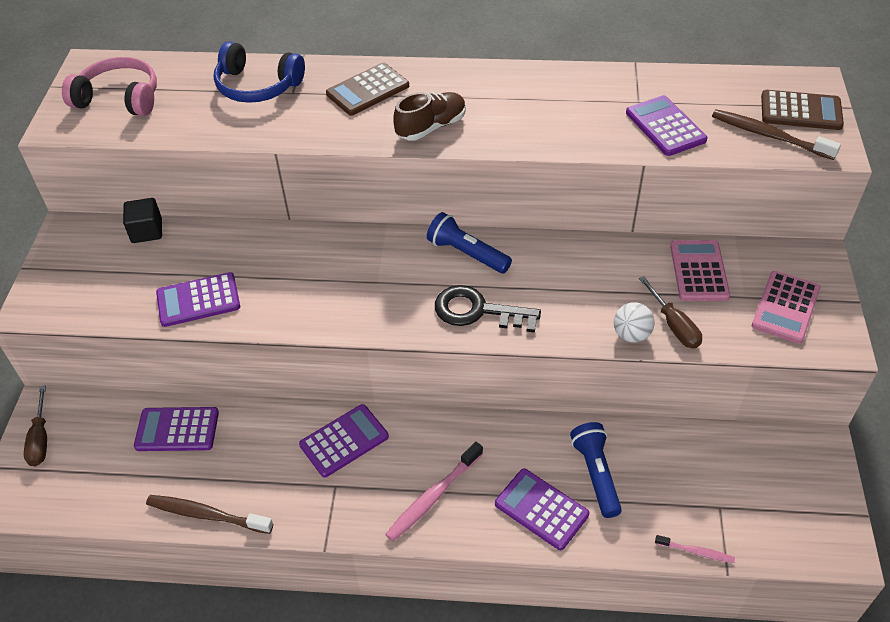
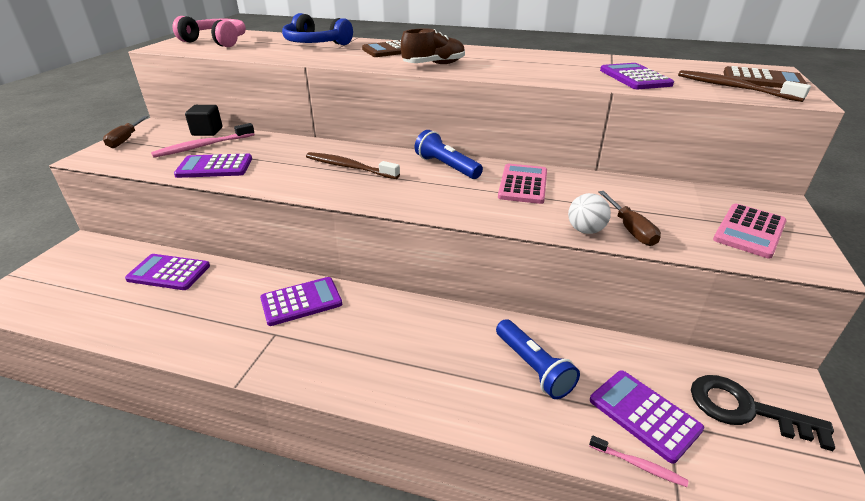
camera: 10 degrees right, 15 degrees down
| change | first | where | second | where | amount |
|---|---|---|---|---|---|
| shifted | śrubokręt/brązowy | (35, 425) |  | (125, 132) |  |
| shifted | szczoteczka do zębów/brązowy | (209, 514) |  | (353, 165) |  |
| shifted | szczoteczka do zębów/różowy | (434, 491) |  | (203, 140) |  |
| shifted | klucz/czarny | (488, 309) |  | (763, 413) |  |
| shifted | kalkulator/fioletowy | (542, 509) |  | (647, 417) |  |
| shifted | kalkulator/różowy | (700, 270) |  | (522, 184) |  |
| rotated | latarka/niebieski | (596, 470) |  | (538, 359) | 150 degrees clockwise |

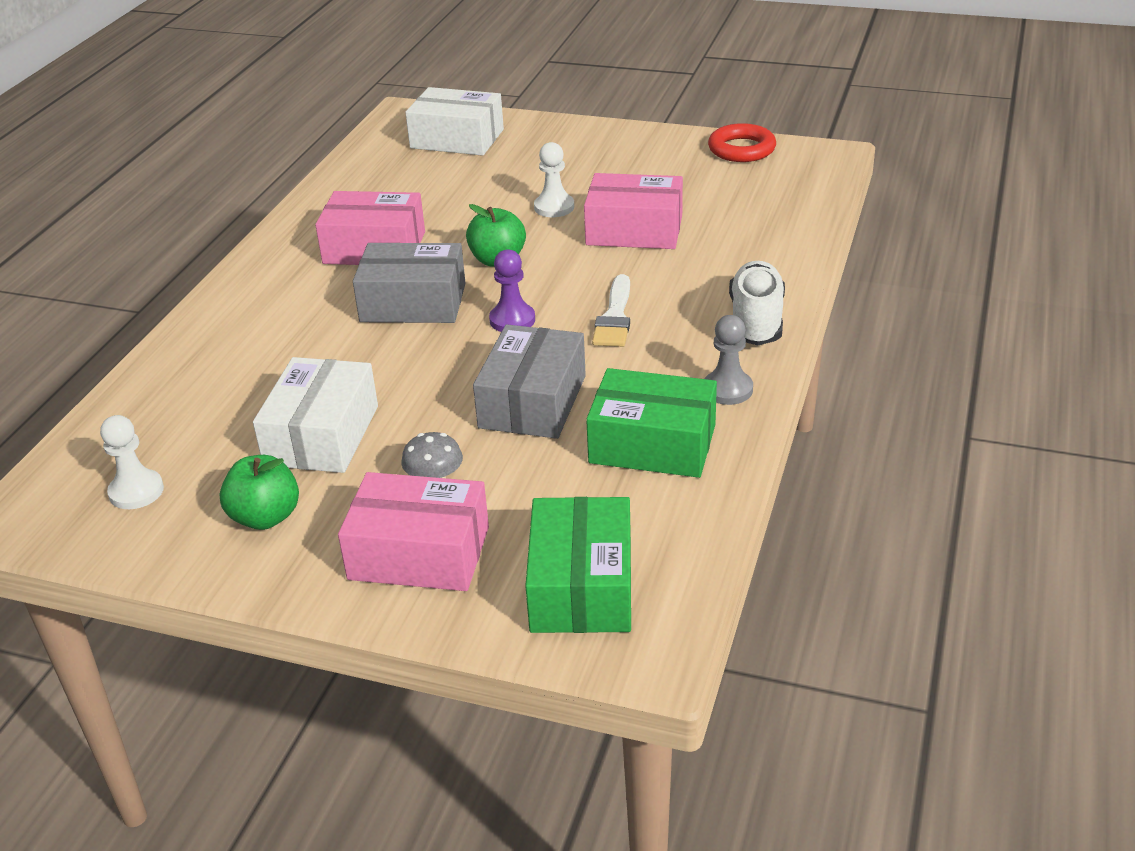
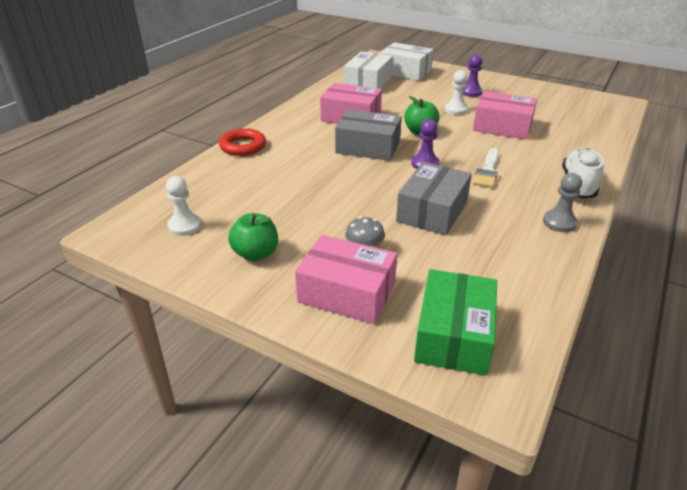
camera: 10 degrees right, 0 degrees up
| change | first | where | second | where | amount |
|---|---|---|---|---|---|
| gone | pudełko/zielony | (651, 423) |  |  |  |
| new |  |  | pionek/fioletowy | (473, 75) |  |
| shifted | pudełko/biały | (315, 415) |  | (368, 70) |  |
| shifted | pierścień/czerwony | (742, 142) |  | (242, 142) |  |

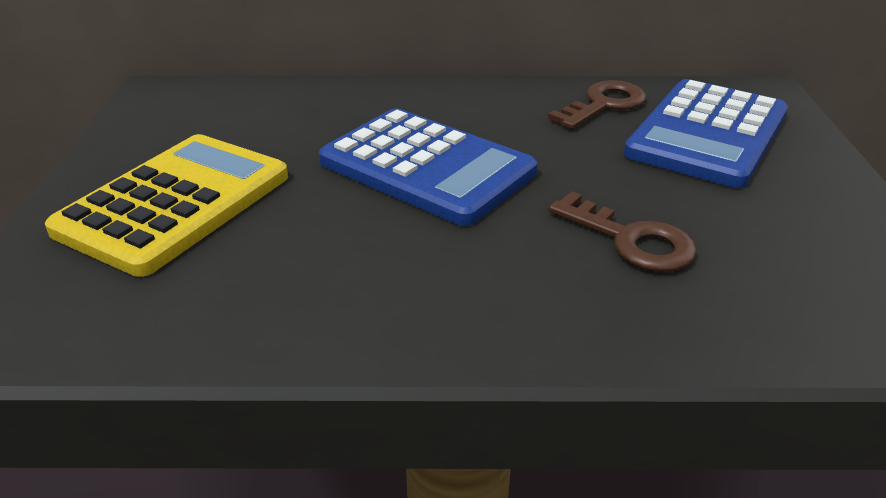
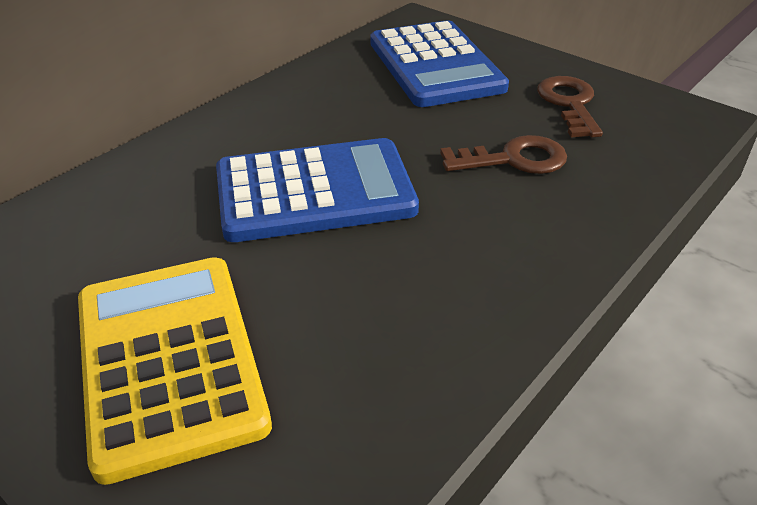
camera: 50 degrees left, 5 degrees up
| change | first | where | second | where | amount |
|---|---|---|---|---|---|
| shifted | klucz/brązowy | (597, 104) |  | (570, 107) |  |

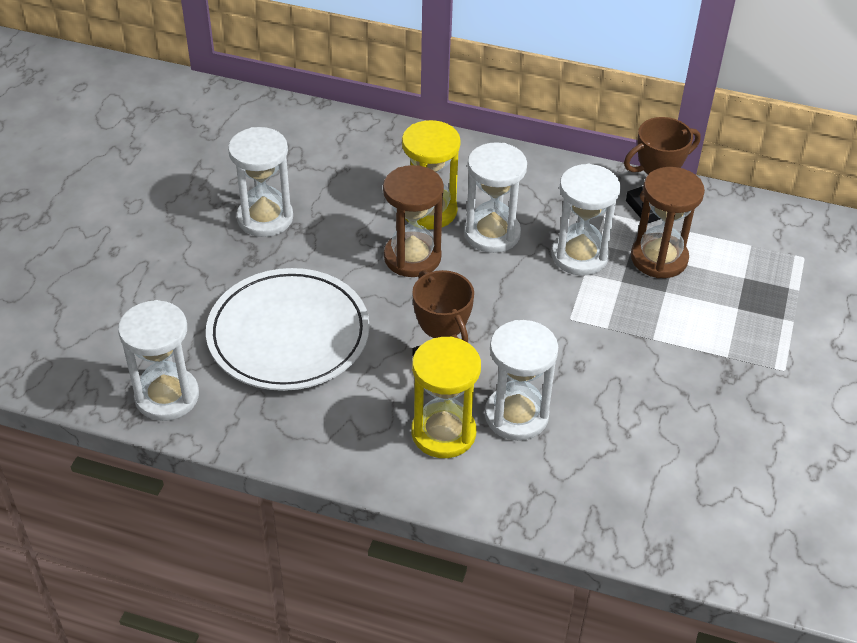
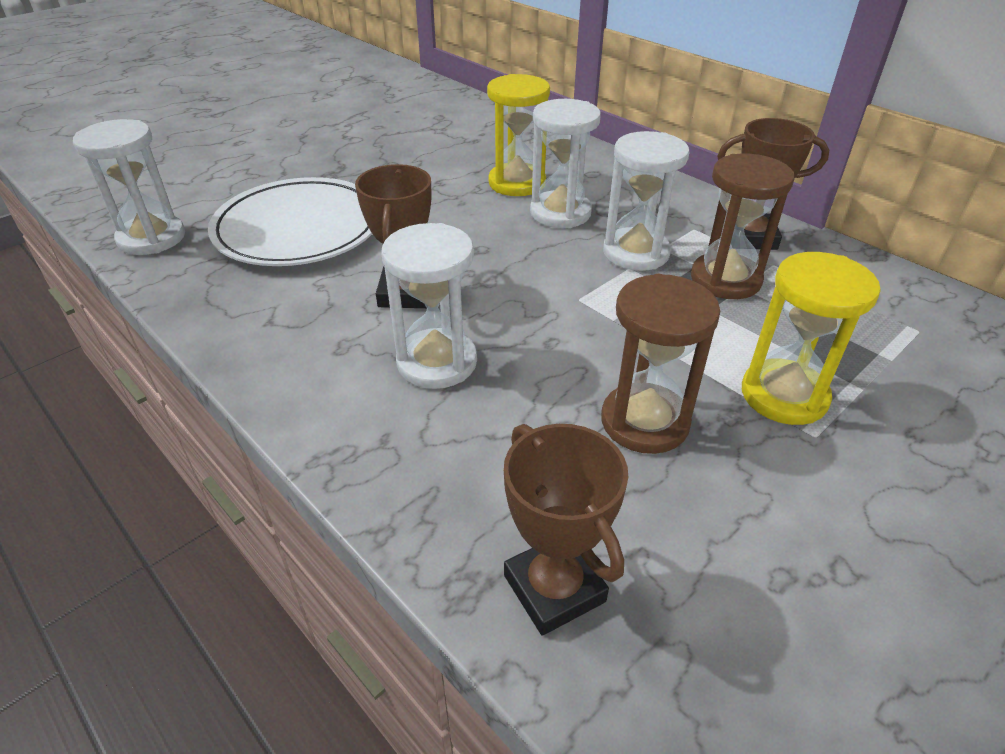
camera: 30 degrees right, 5 degrees down
| change | first | where | second | where | amount |
|---|---|---|---|---|---|
| gone | klepsydra/biały | (260, 182) |  |  |  |
| new |  |  | puchar/brązowy | (566, 530) |  |
| shifted | klepsydra/brązowy | (413, 221) |  | (660, 364) |  |
| shifted | klepsydra/żółty | (446, 397) |  | (811, 338) |  |

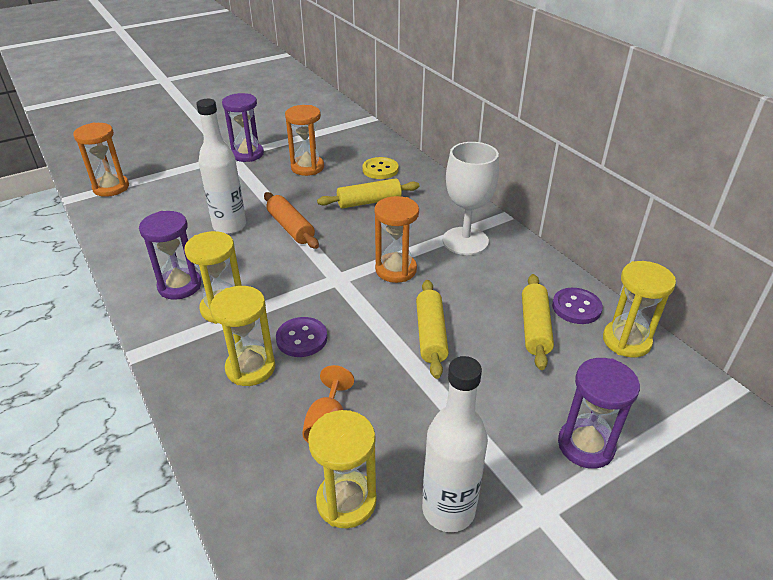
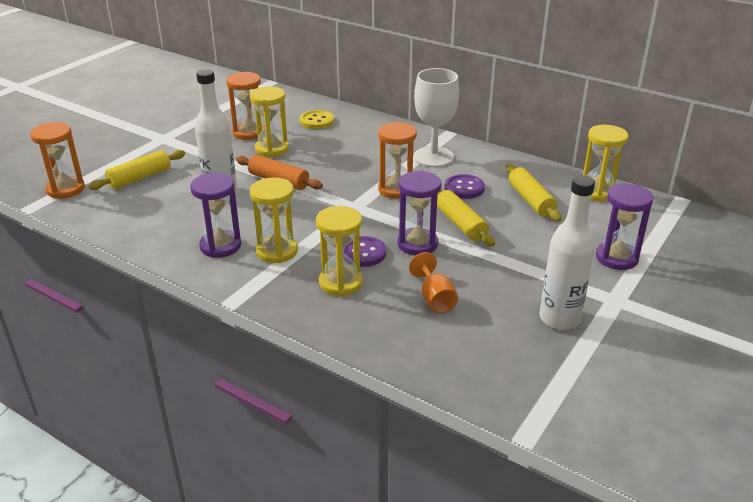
camera: 25 degrees left, 5 degrees down
| change | first | where | second | where | amount |
|---|---|---|---|---|---|
| shifted | klepsydra/fioletowy | (243, 127) |  | (419, 213) |  |
| shifted | klepsydra/żółty | (342, 469) |  | (269, 121) |  |
| shifted | wałek do ciasta/żółty | (368, 193) |  | (136, 170) |  |
| shifted | guzik/fioletowy | (577, 306) |  | (465, 186) |  |

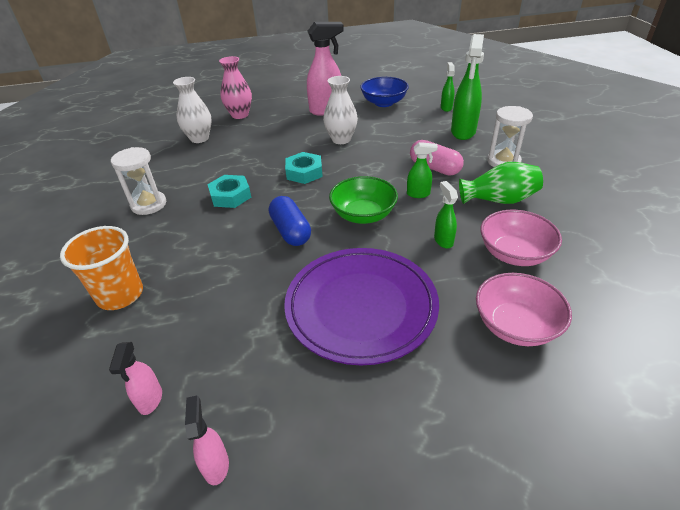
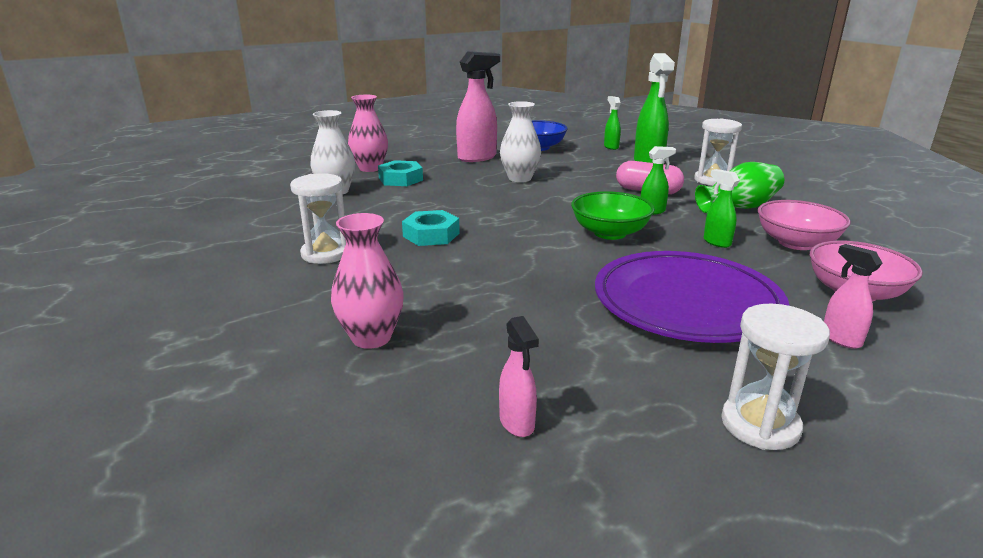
camera: 20 degrees left, 15 degrees down
| change | first | where | second | where | amount |
|---|---|---|---|---|---|
| gone | kapsułka/niebieski | (290, 221) |  |  |  |
| new |  |  | klepsydra/biały | (775, 377) |  |
| shifted | spryskiwacz/różowy | (207, 440) |  | (853, 296) |  |
| shifted | nakrętka/turkusowy | (304, 168) |  | (400, 173) |  |
| swapped | szklanka/pomarańczowy | (101, 268) | wazon/różowy | (367, 281) |  |

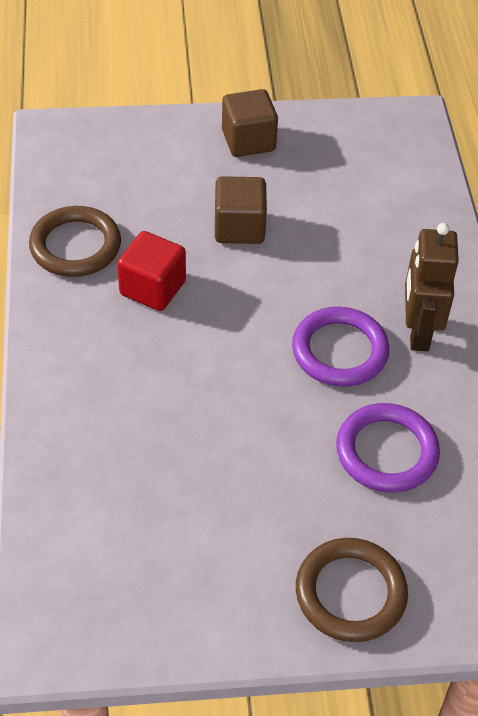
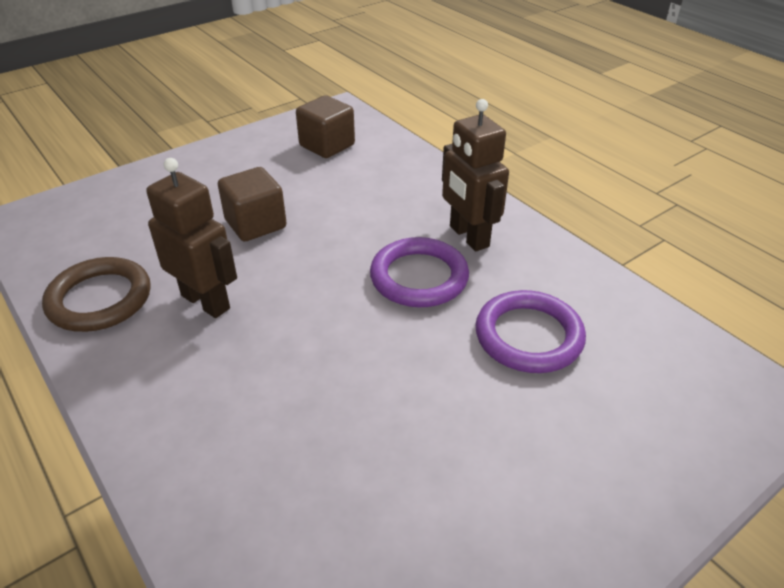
camera: 30 degrees left, 10 degrees down
| change | first | where | second | where | amount |
|---|---|---|---|---|---|
| gone | pierścień/brązowy | (352, 590) |  |  |  |
| shifted | sześcian/brązowy | (250, 123) |  | (325, 126) |  |
| swapped | sześcian/czerwony | (151, 271) | robot/brązowy | (191, 238) |  |

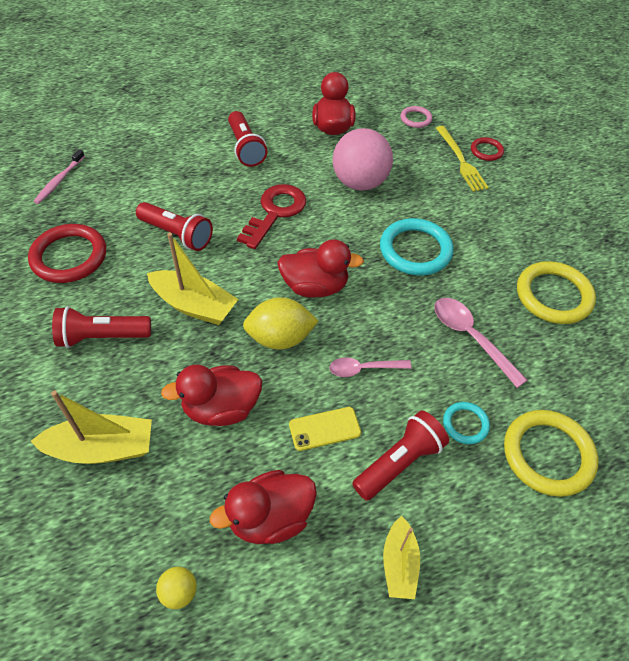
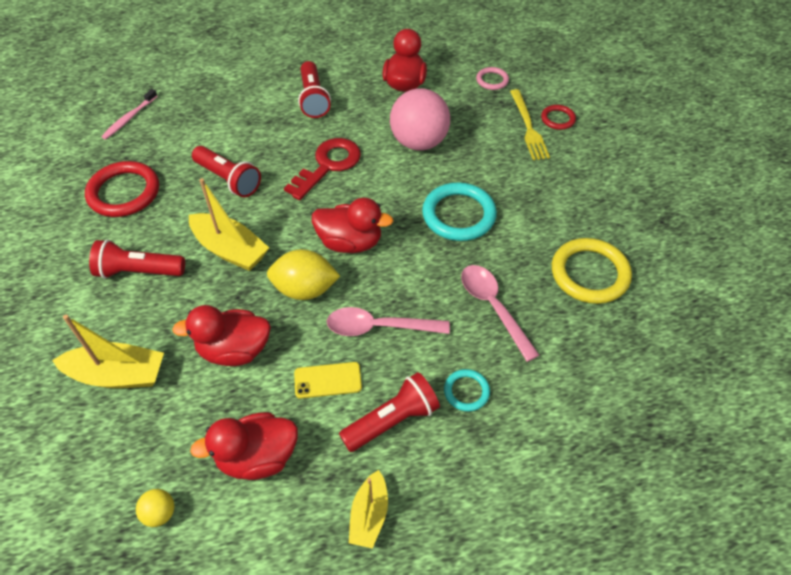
camera: 10 degrees right, 0 degrees up
| change | first | where | second | where | amount |
|---|---|---|---|---|---|
| gone | pierścień/żółty | (551, 453) |  |  |  |
| scaled | łyżka/różowy | (370, 367) |  | (388, 321) | x1.50 |

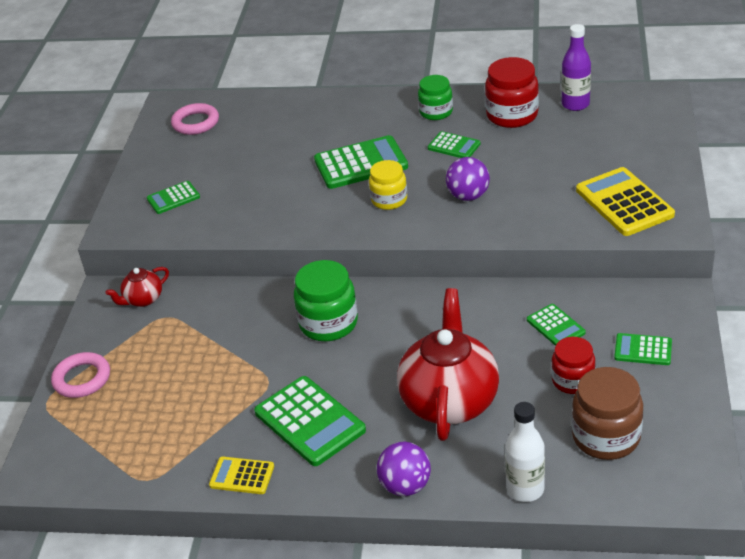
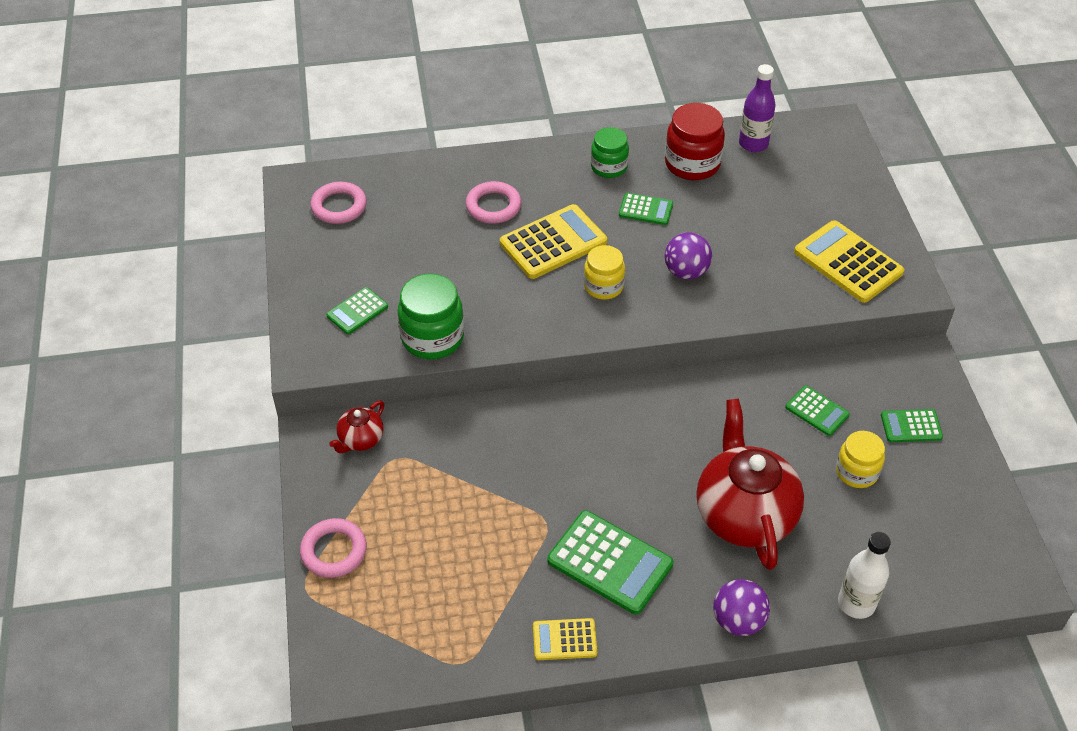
camera: 20 degrees left, 10 degrees up
| change | first | where | second | where | amount |
|---|---|---|---|---|---|
| gone | słoik/brązowy | (607, 413) |  |  |  |
| new |  |  | pierścień/różowy | (494, 202) |  |
| shifted | słoik/zielony | (326, 300) |  | (431, 316) |  |
| repainted | kalkulator/zielony | (361, 162) | kalkulator/żółty | (553, 241) |  |
| repainted | słoik/czerwony | (573, 365) | słoik/żółty | (860, 459) |  |

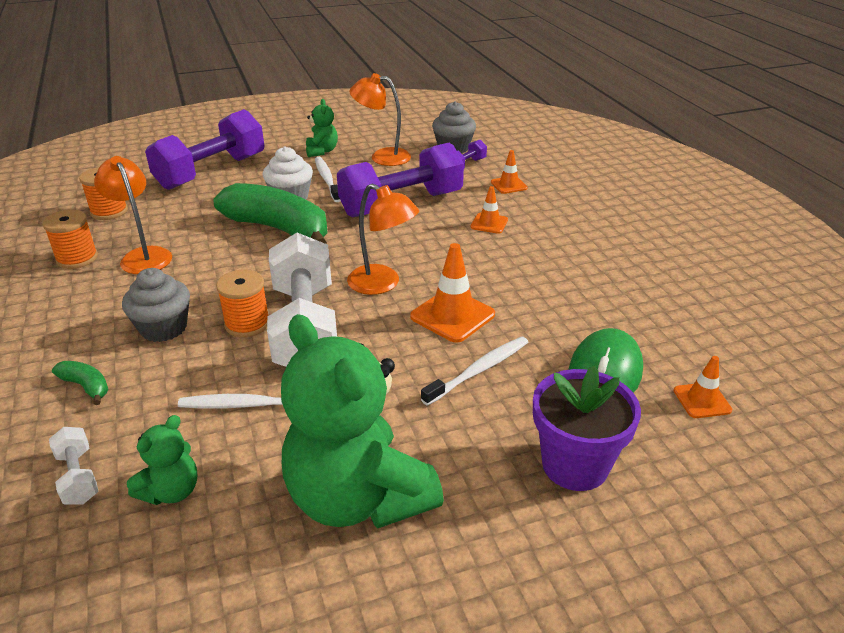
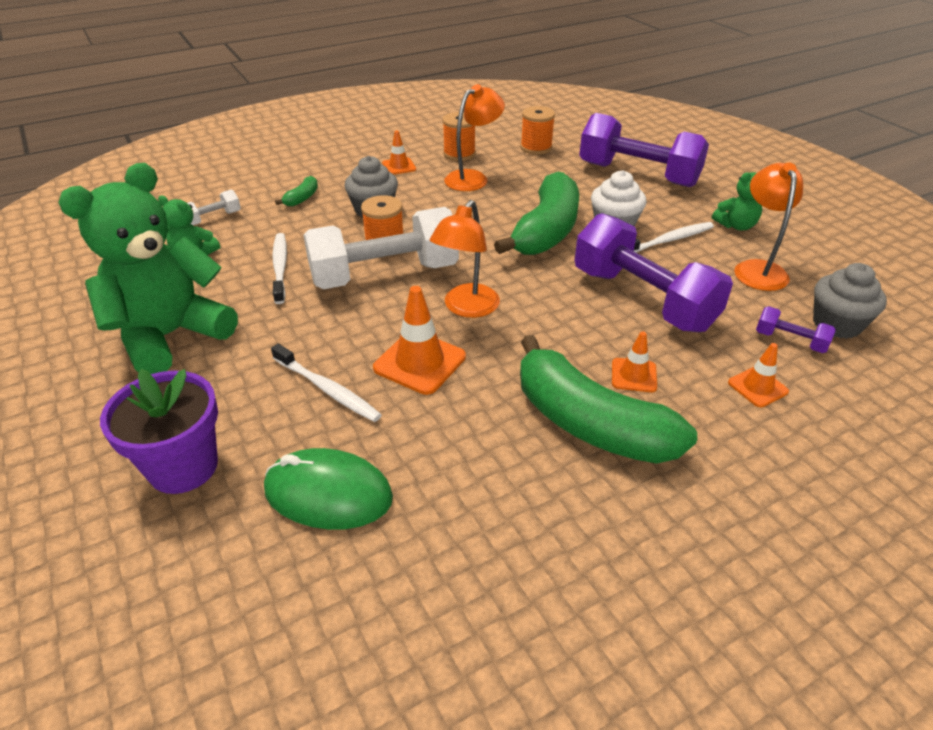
camera: 80 degrees right, 5 degrees up
| change | first | where | second | where | amount |
|---|---|---|---|---|---|
| new |  |  | banan/zielony | (608, 399) |  |
| shifted | pachołek/pomarańczowy | (703, 387) |  | (399, 153) |  |

